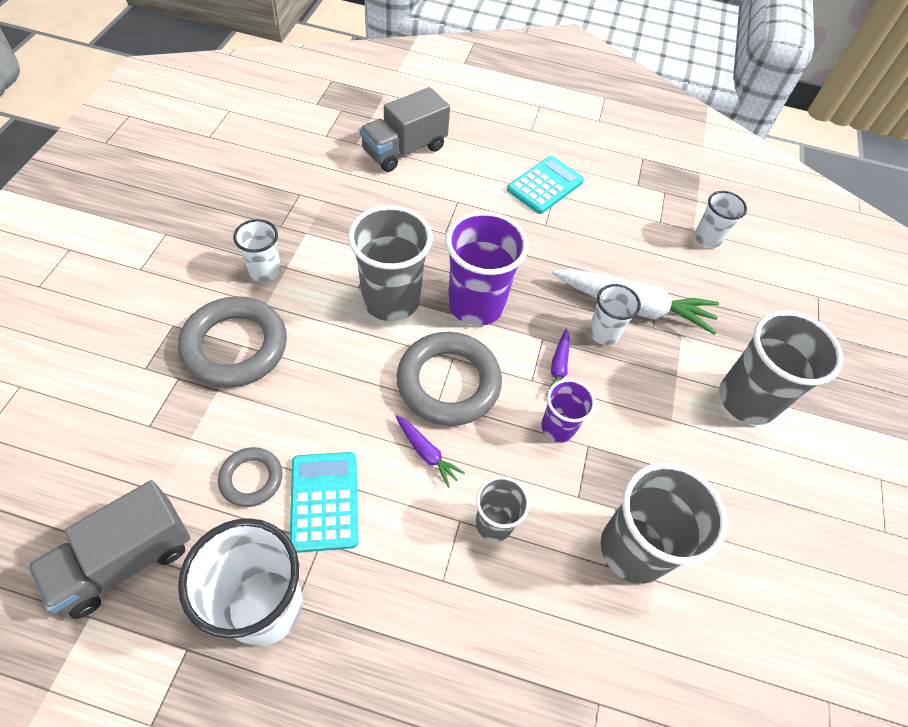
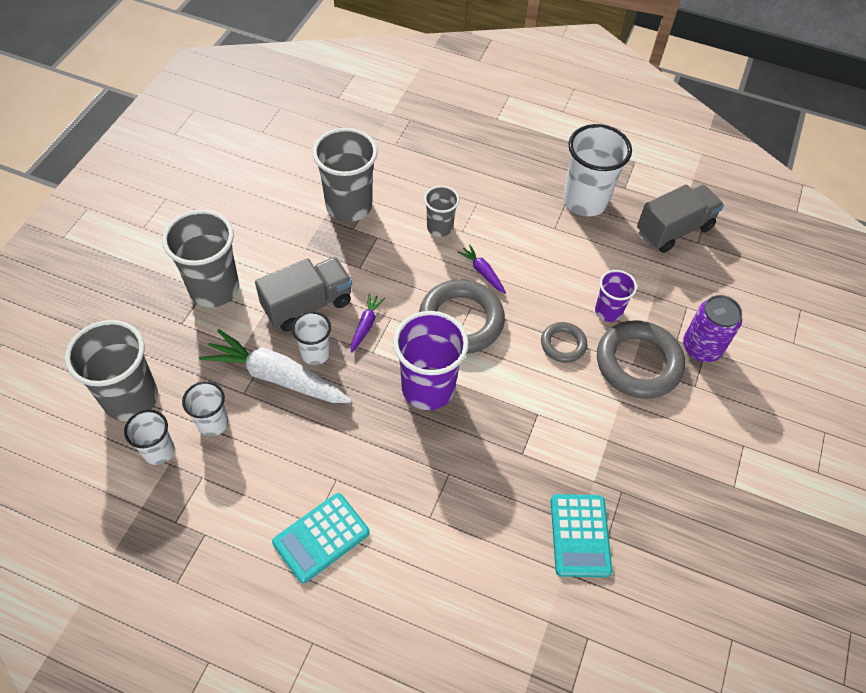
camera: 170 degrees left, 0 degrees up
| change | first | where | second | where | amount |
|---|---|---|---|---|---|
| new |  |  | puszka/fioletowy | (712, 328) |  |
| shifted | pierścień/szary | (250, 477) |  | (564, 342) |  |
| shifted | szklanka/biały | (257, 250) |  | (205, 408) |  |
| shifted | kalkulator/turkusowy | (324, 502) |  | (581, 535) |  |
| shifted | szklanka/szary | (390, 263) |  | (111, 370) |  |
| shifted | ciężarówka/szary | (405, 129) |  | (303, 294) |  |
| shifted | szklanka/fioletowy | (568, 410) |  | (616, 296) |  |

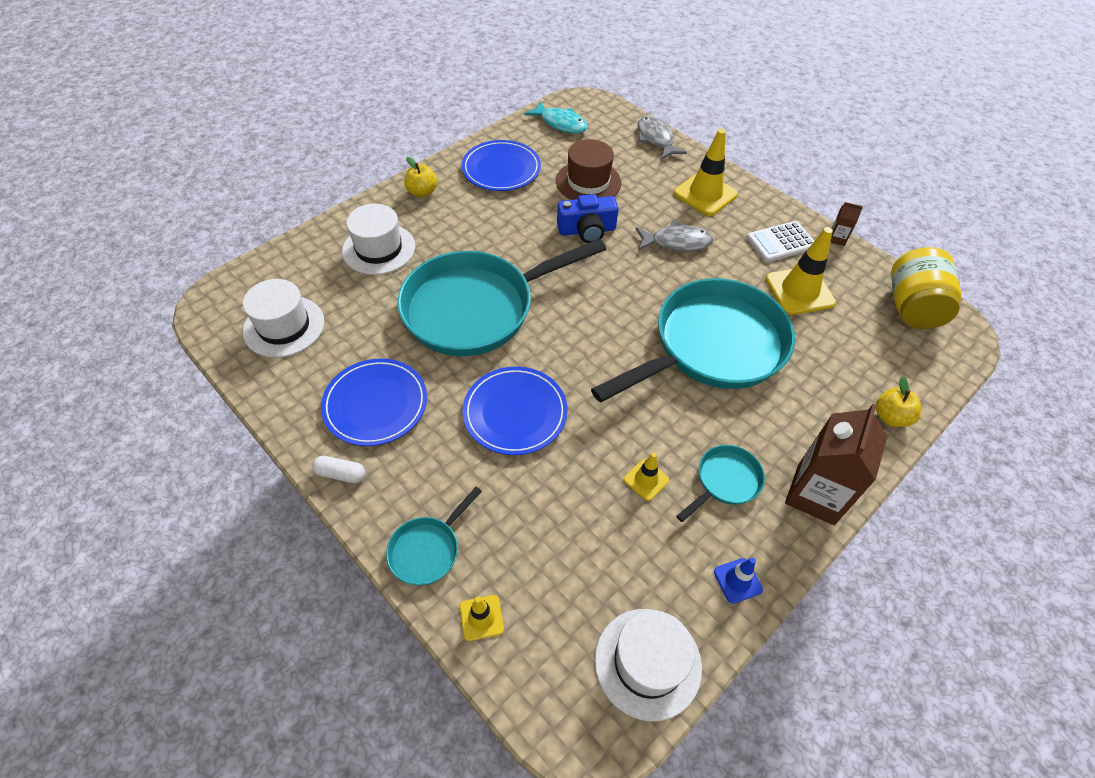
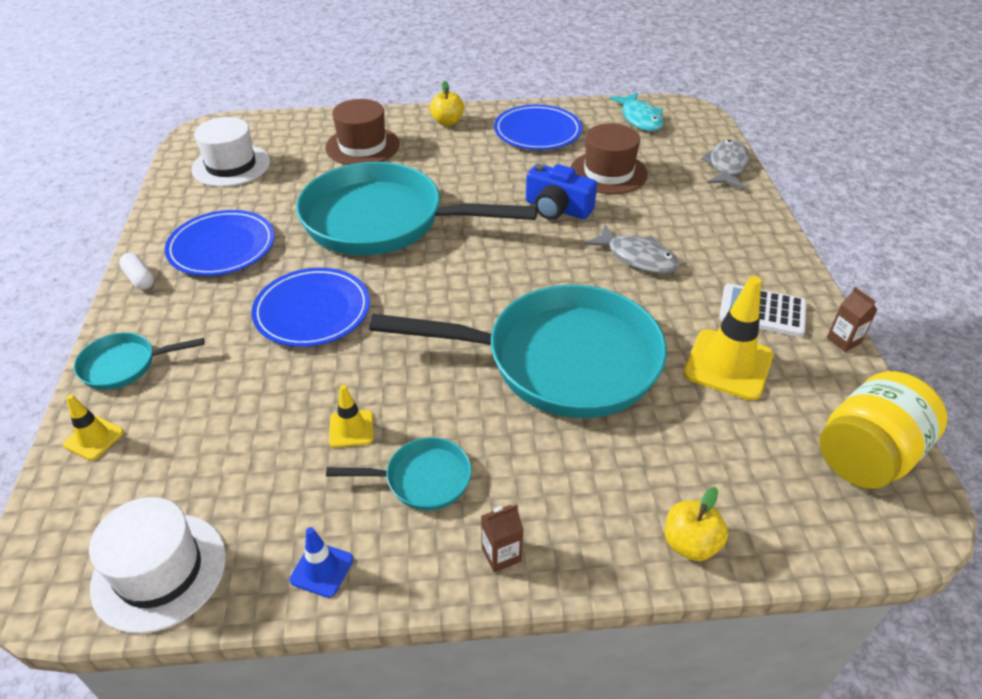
camera: 40 degrees right, 10 degrees down
| change | first | where | second | where | amount |
|---|---|---|---|---|---|
| gone | pachołek/żółty | (706, 172) |  |  |  |
| repainted | kapelusz/biały | (378, 239) | kapelusz/brązowy | (362, 132) |  |
| scaled | karton mleka/brązowy | (836, 464) |  | (502, 538) | x0.44 |

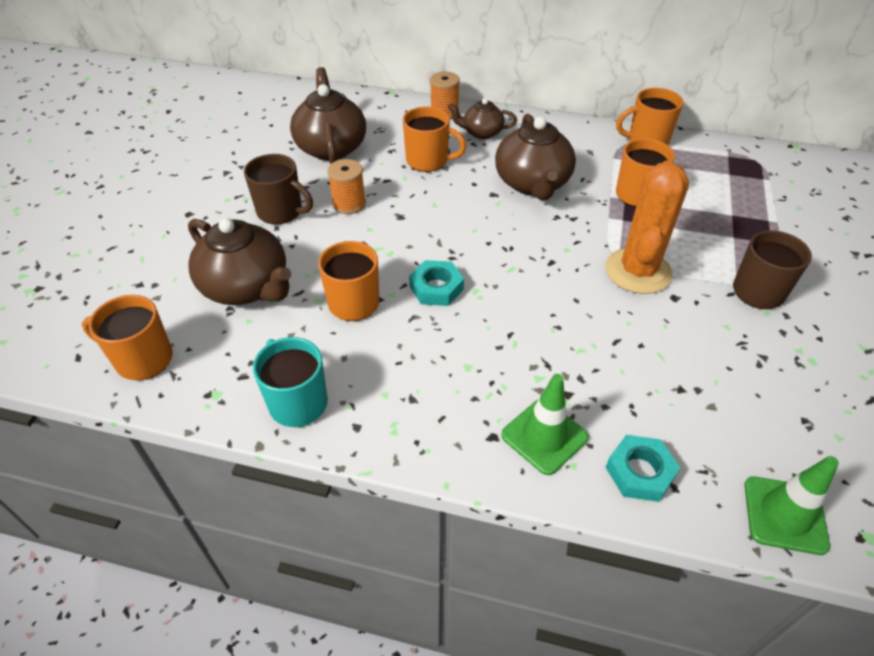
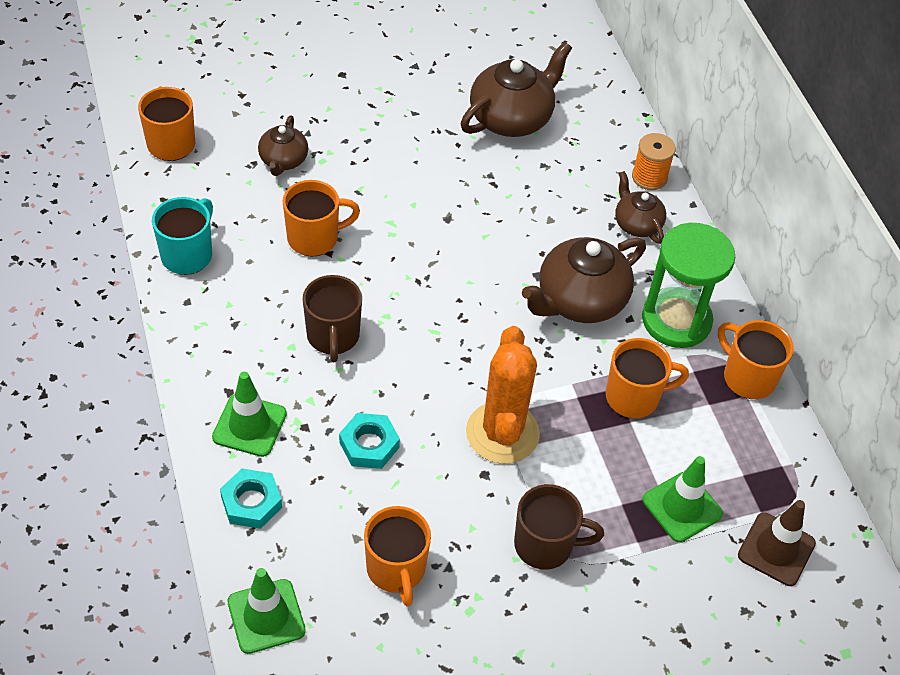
camera: 55 degrees right, 5 degrees up
| change | first | where | second | where | amount |
|---|---|---|---|---|---|
| gone | szpulka/pomarańczowy | (346, 186) |  |  |  |
| new |  |  | klepsydra/zielony | (688, 285) |  |
| new |  |  | pachołek/zielony | (682, 499) |  |
| new |  |  | pachołek/brązowy | (777, 543) |  |
| shifted | kubek/brązowy | (278, 189) |  | (332, 318) |  |
| shifted | kubek/pomarańczowy | (434, 139) |  | (397, 556) |  |
| shifted | nakrętka/turkusowy | (436, 283) |  | (369, 441) |  |
| rotated | kaktus/pomarańczowy | (647, 227) |  | (503, 395) | 75 degrees counterclockwise |
| scaled | imbryk/brązowy | (239, 261) |  | (283, 146) | x0.57 |

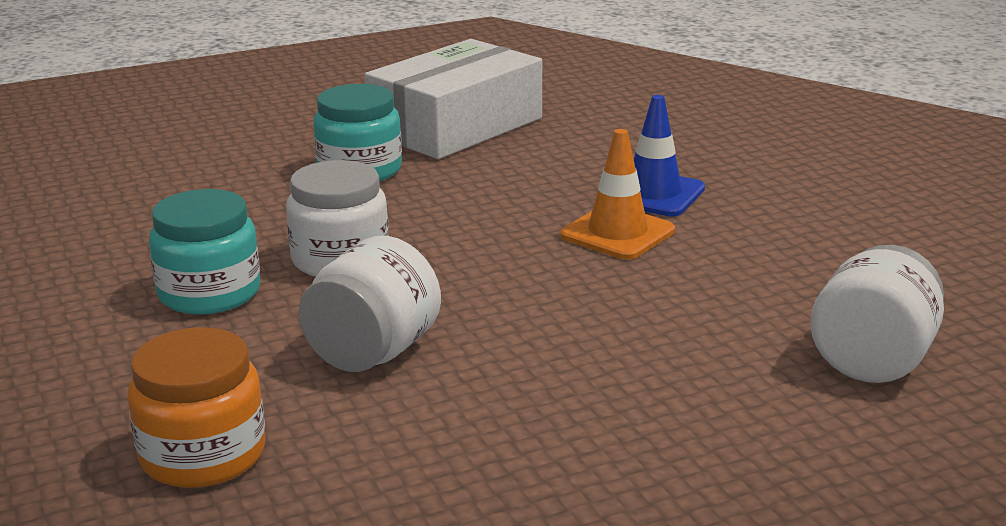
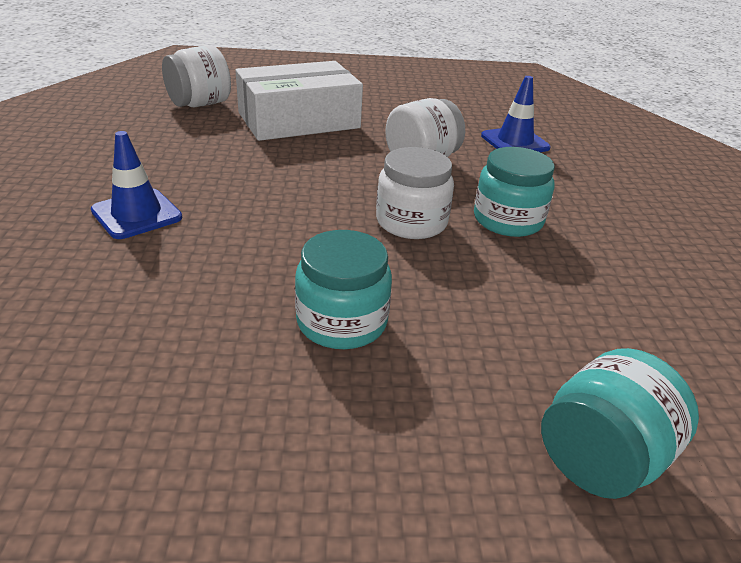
camera: 160 degrees left, 10 degrees up
| change | first | where | second | where | amount |
|---|---|---|---|---|---|
| gone | pachołek/pomarańczowy | (617, 194) |  |  |  |
| new |  |  | słoik/turkusowy | (620, 423) |  |
| shifted | pudełko/biały | (453, 99) |  | (299, 101) |  |
| swapped | słoik/pomarańczowy | (197, 407) | pachołek/niebieski | (516, 114) |  |

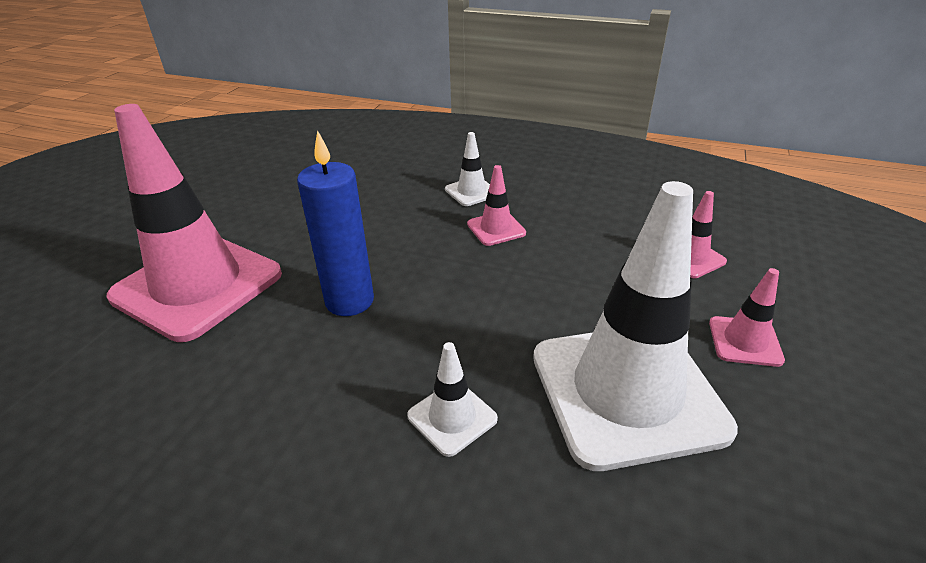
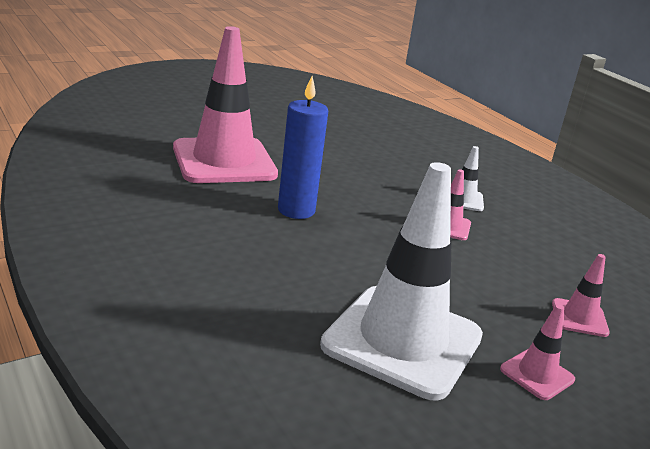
camera: 35 degrees right, 10 degrees down
| change | first | where | second | where | amount |
|---|---|---|---|---|---|
| gone | pachołek/biały | (452, 399) |  |  |  |

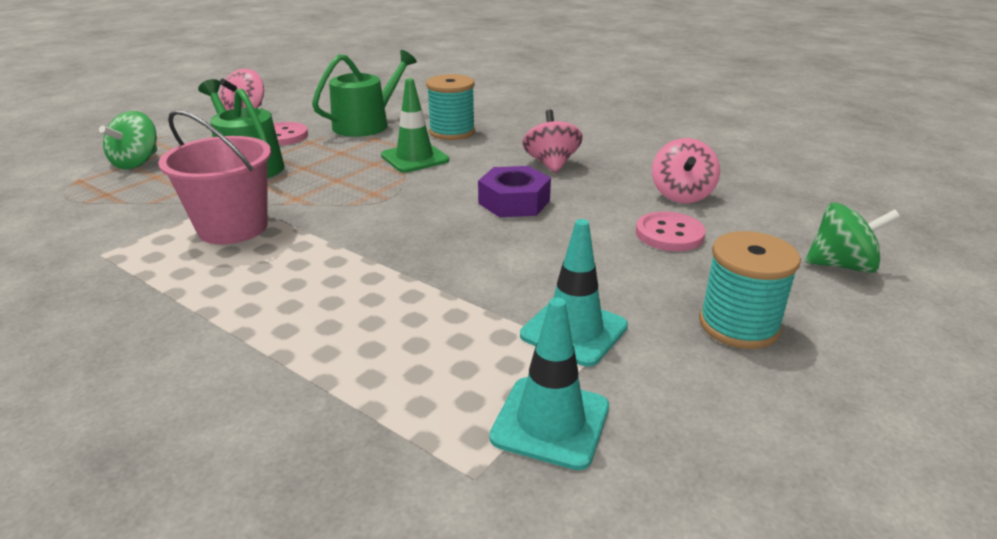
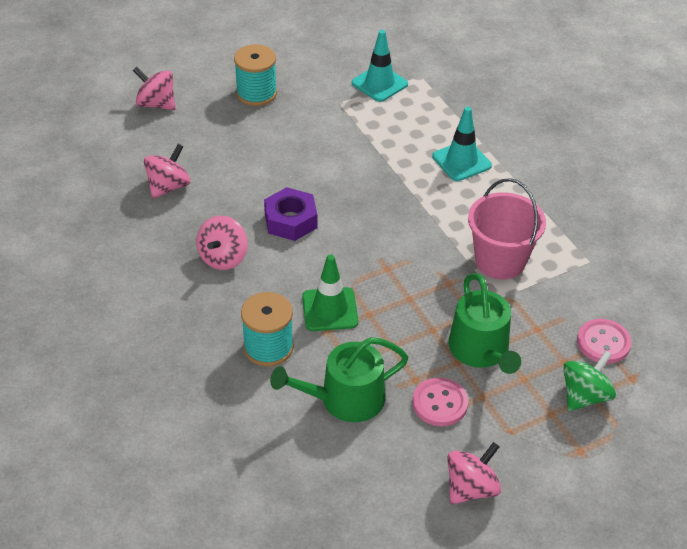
camera: 155 degrees left, 15 degrees up
| change | first | where | second | where | amount |
|---|---|---|---|---|---|
| shifted | pachołek/turkusowy | (574, 293) |  | (462, 144) |  |
| shifted | guzik/różowy | (671, 231) |  | (604, 341) |  |
| repainted | bączek/zielony | (853, 238) | bączek/różowy | (154, 88) |  |

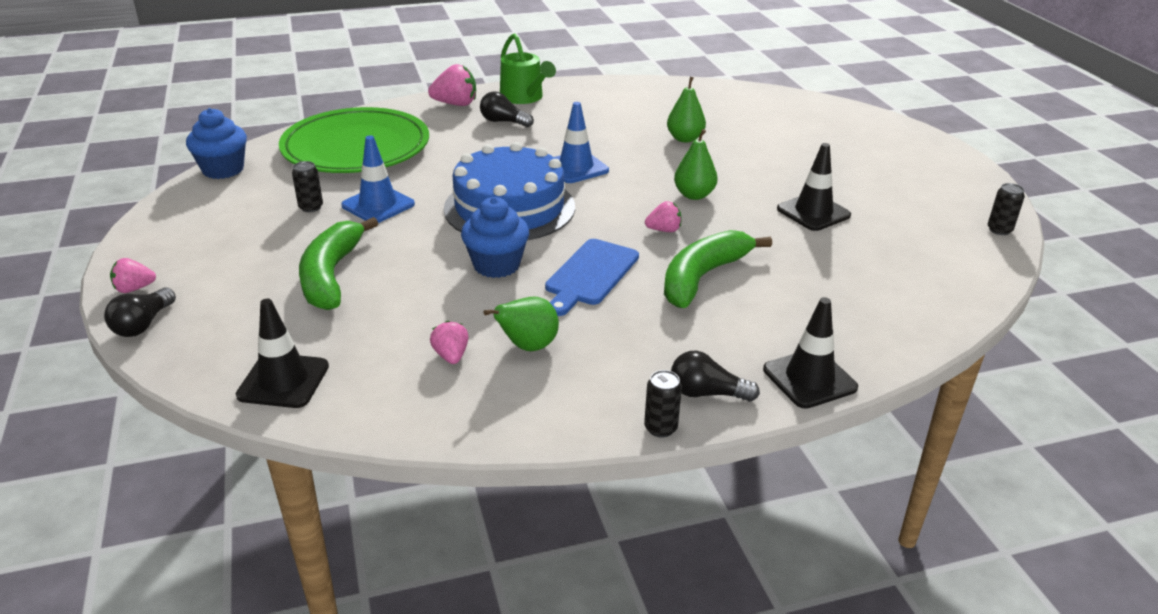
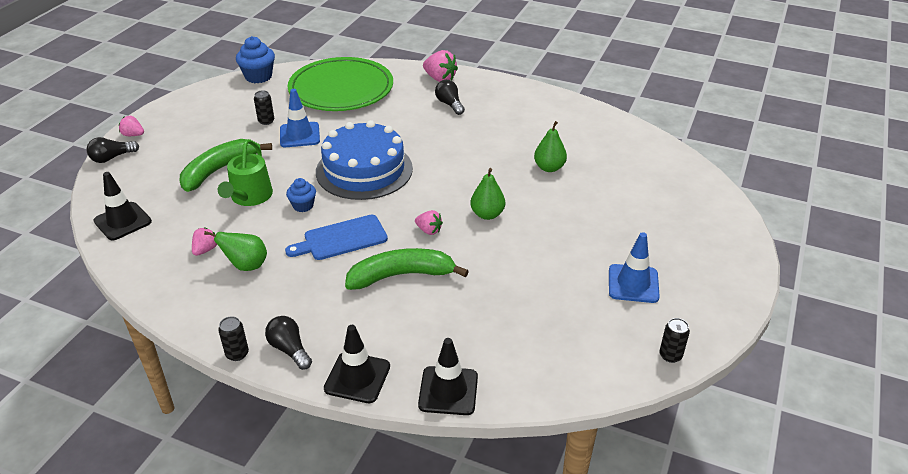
camera: 40 degrees right, 5 degrees up
| change | first | where | second | where | amount |
|---|---|---|---|---|---|
| shifted | konewka/zielony | (528, 68) |  | (245, 172) |  |
| shifted | pachołek/niebieski | (581, 142) |  | (634, 267) |  |
| shifted | pachołek/czarny | (814, 187) |  | (448, 376) |  |
| scaled | muffinka/niebieski | (495, 237) |  | (301, 195) | x0.62 |

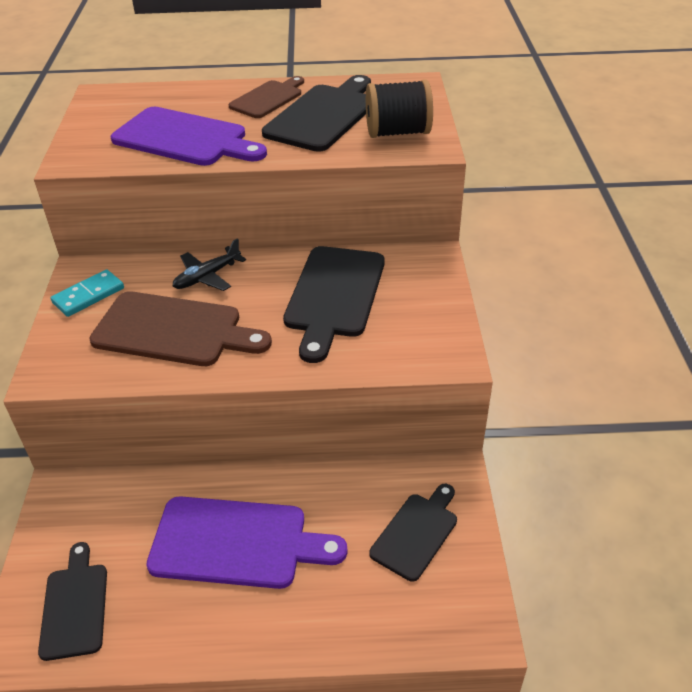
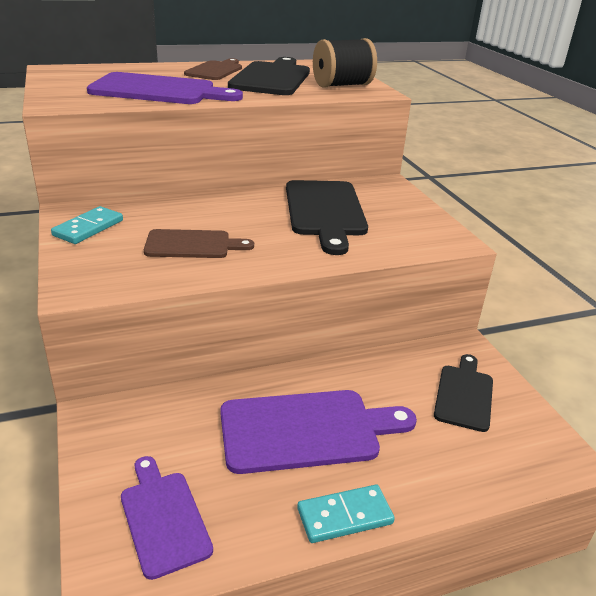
camera: 20 degrees left, 10 degrees down
| change | first | where | second | where | amount |
|---|---|---|---|---|---|
| gone | samolot/czarny | (209, 264) |  |  |  |
| new |  |  | kostka domina/turkusowy | (346, 514) |  |
| repainted | deska do krojenia/czarny | (72, 601) | deska do krojenia/fioletowy | (167, 518) |  |
| scaled | deska do krojenia/brązowy | (180, 328) |  | (199, 243) | x0.61 |

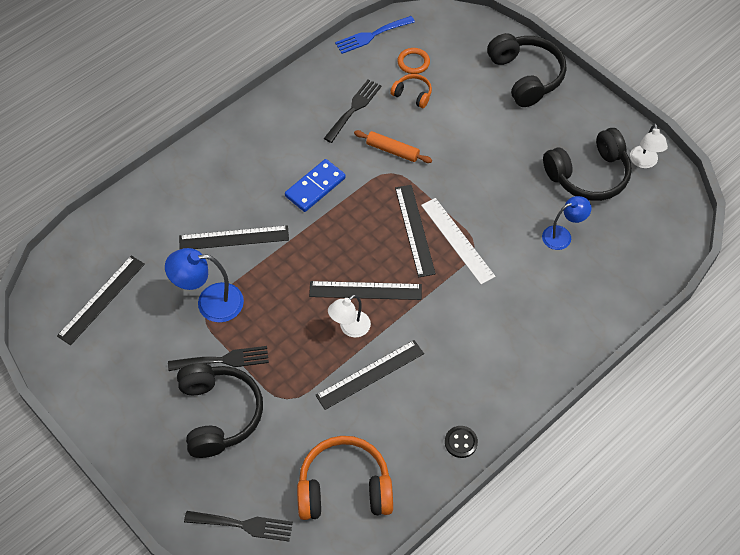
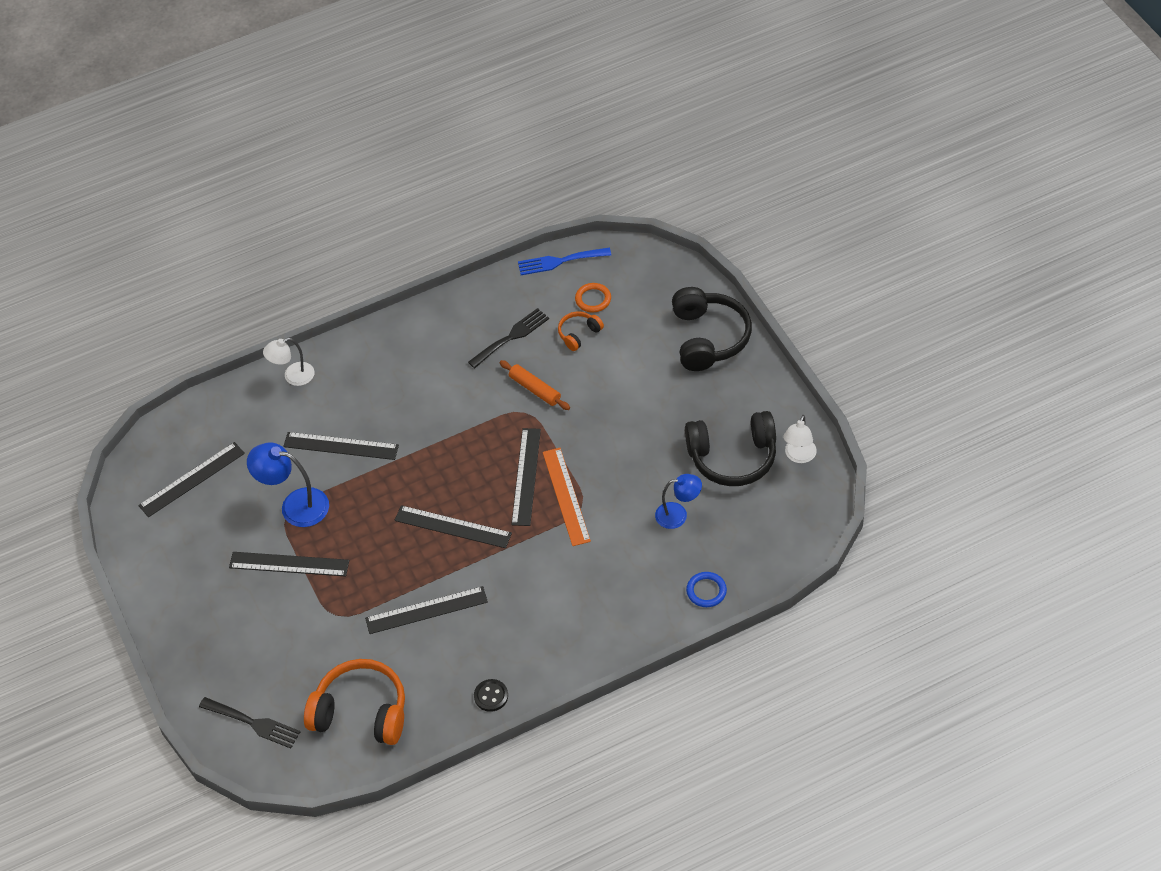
camera: 20 degrees right, 5 degrees down
| change | first | where | second | where | amount |
|---|---|---|---|---|---|
| gone | słuchawki/czarny | (220, 410) |  |  |  |
| gone | kostka domina/niebieski | (315, 185) |  |  |  |
| new |  |  | pierścień/niebieski | (706, 589) |  |
| shifted | lampka/biały | (349, 316) |  | (288, 362) |  |
| swapped | widelec/czarny | (218, 358) | linijka/czarny | (289, 564) |  |
| repainted | linijka/biały | (458, 241) | linijka/pomarańczowy | (567, 497) |  |
| rotated | słuchawki/pomarańczowy | (411, 91) |  | (581, 331) | 90 degrees counterclockwise |

